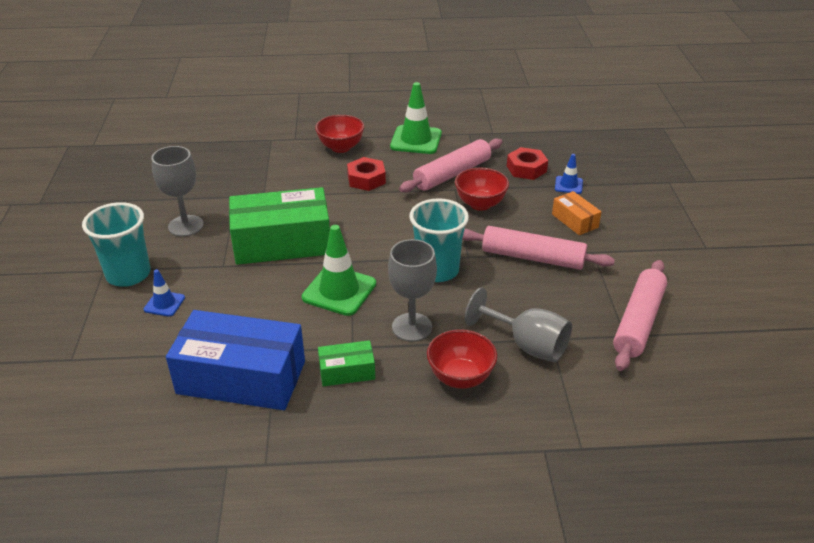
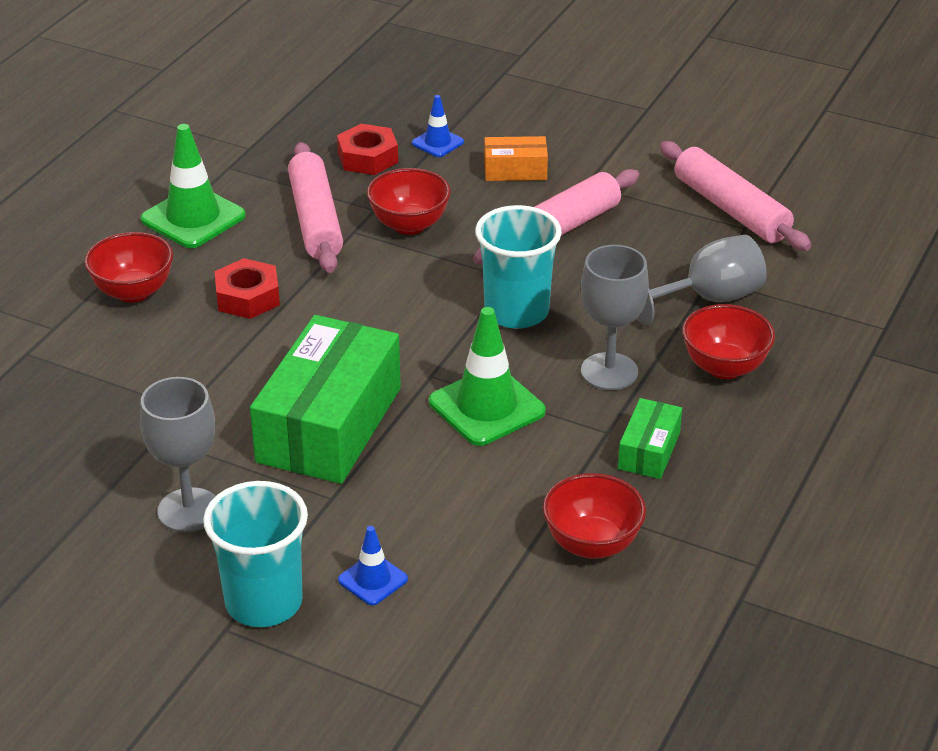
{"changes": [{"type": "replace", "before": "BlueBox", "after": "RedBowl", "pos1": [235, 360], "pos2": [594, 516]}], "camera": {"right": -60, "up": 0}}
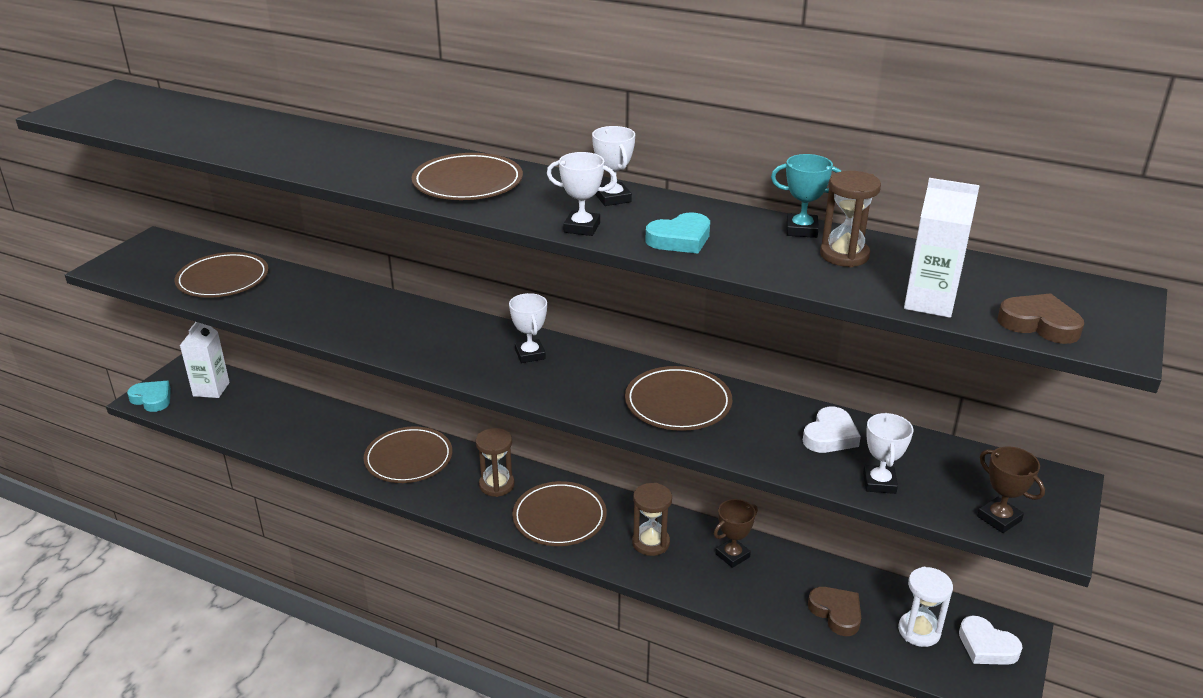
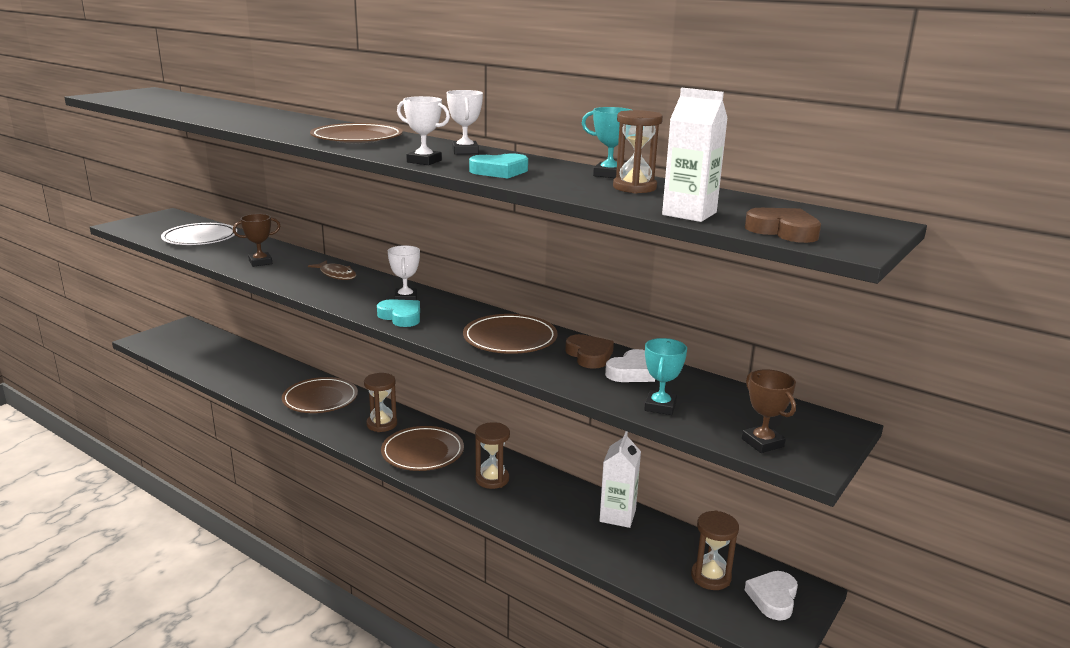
{"changes": [{"type": "recolor", "before": "BrownPlate", "after": "WhitePlate", "pos1": [222, 275], "pos2": [199, 234]}, {"type": "move", "before": "WhiteCarton", "pos1": [204, 360], "pos2": [620, 479]}, {"type": "move", "before": "TurquoiseHeart", "pos1": [149, 396], "pos2": [398, 313]}, {"type": "recolor", "before": "WhiteTrophy", "after": "TurquoiseTrophy", "pos1": [888, 453], "pos2": [665, 376]}, {"type": "move", "before": "BrownTrophy", "pos1": [736, 533], "pos2": [256, 240]}, {"type": "recolor", "before": "WhiteHourglass", "after": "BrownHourglass", "pos1": [925, 607], "pos2": [715, 550]}, {"type": "move", "before": "BrownHeart", "pos1": [834, 611], "pos2": [589, 351]}, {"type": "rotate", "before": "WhiteHeart", "pos1": [991, 640], "pos2": [771, 596], "turn": 60}, {"type": "insert", "after": "BrownFish", "pos2": [332, 270]}], "camera": {"right": 10, "up": -10}}
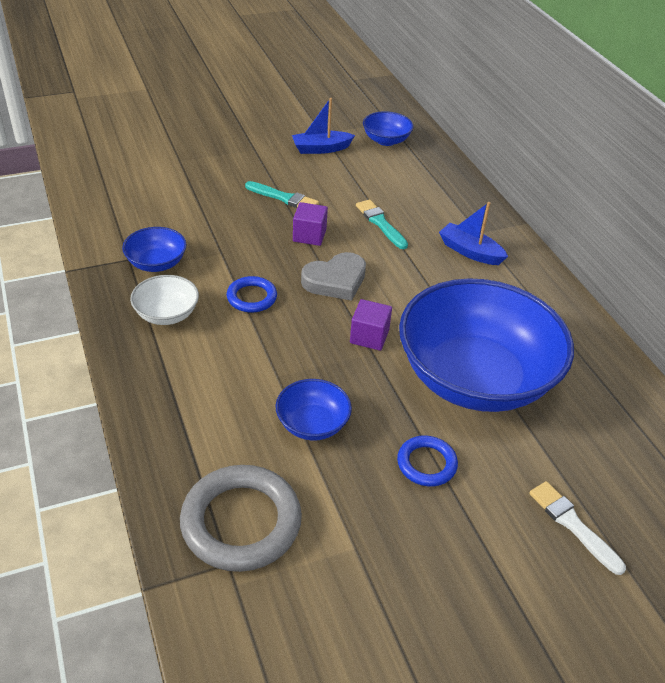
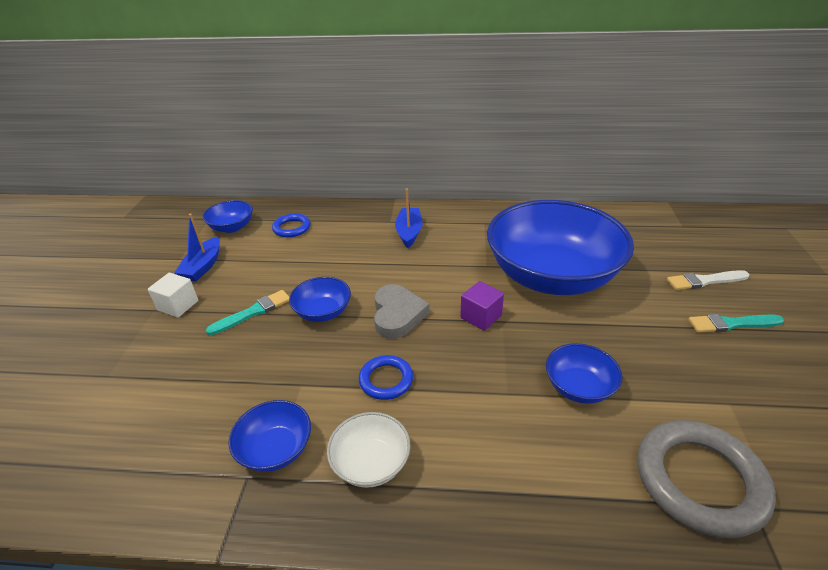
{"changes": [{"type": "move", "before": "TurquoiseBrush", "pos1": [382, 224], "pos2": [736, 323]}, {"type": "replace", "before": "PurpleCube", "after": "BlueBowl", "pos1": [310, 224], "pos2": [320, 299]}, {"type": "rotate", "before": "BlueBoat", "pos1": [473, 233], "pos2": [408, 218], "turn": 120}, {"type": "move", "before": "BlueRing", "pos1": [427, 461], "pos2": [291, 225]}, {"type": "insert", "after": "WhiteCube", "pos2": [173, 295]}], "camera": {"right": -60, "up": -5}}
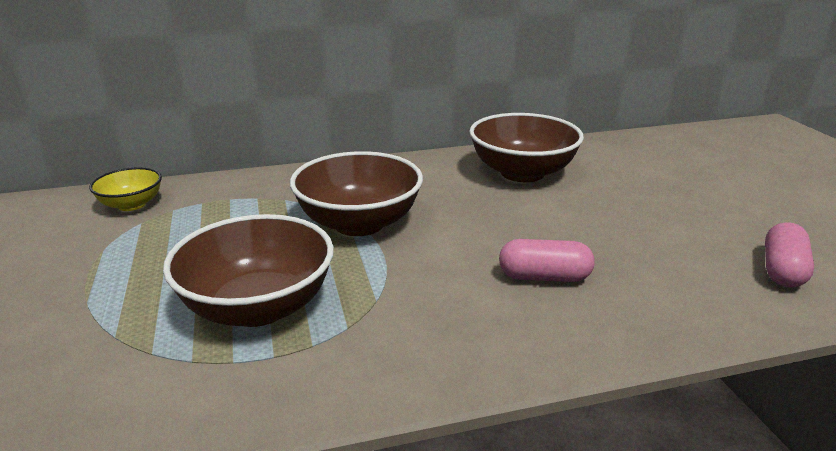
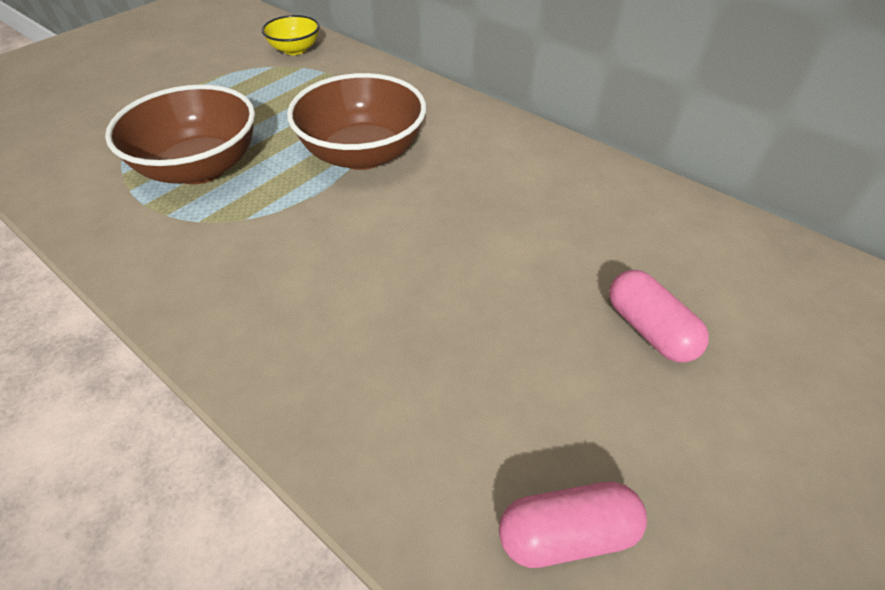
{"changes": [{"type": "delete", "before": "BrownBowl", "pos1": [526, 147]}, {"type": "move", "before": "PinkCapsule", "pos1": [547, 260], "pos2": [659, 316]}], "camera": {"right": 55, "up": 20}}
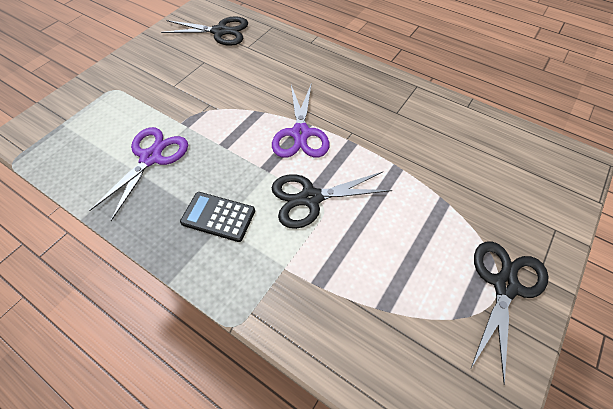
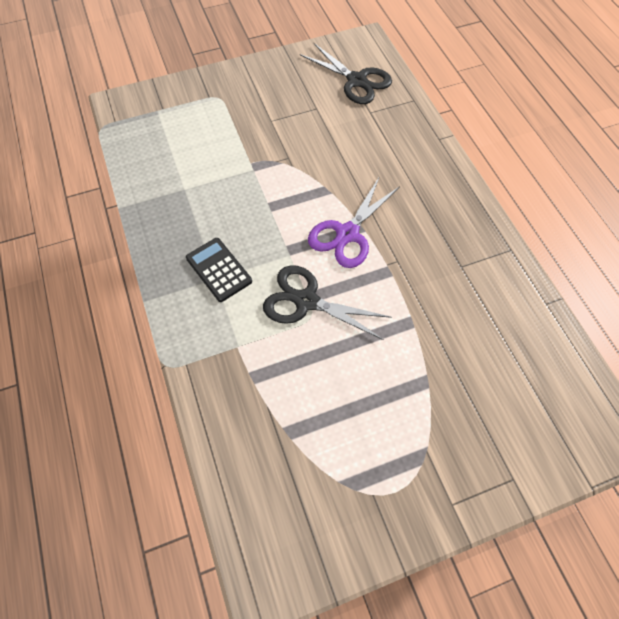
{"changes": [{"type": "delete", "before": "PurpleScissors", "pos1": [138, 174]}, {"type": "delete", "before": "BlackScissors", "pos1": [510, 313]}], "camera": {"right": 35, "up": 5}}
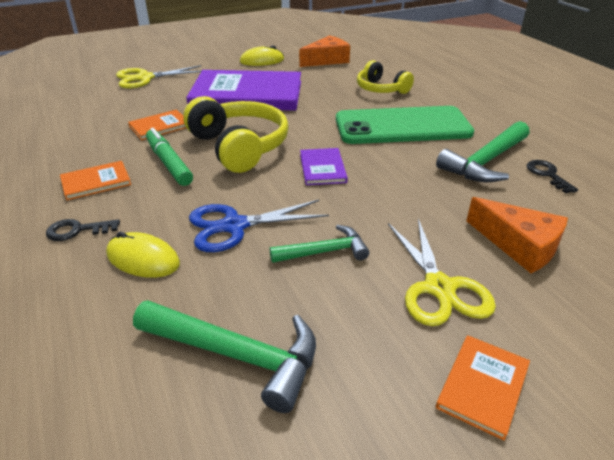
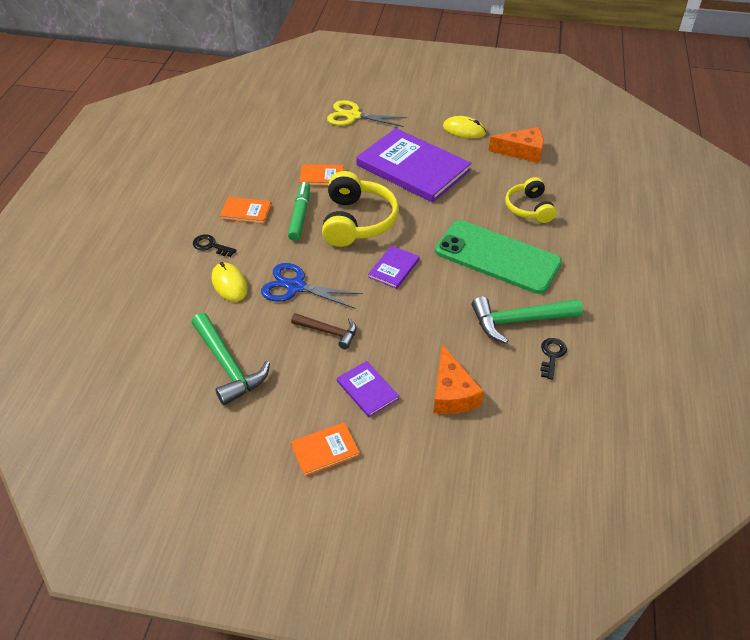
{"changes": [{"type": "replace", "before": "YellowScissors", "after": "PurpleBook", "pos1": [442, 272], "pos2": [368, 389]}, {"type": "recolor", "before": "GreenHammer", "after": "BrownHammer", "pos1": [319, 244], "pos2": [323, 331]}], "camera": {"right": 35, "up": 10}}
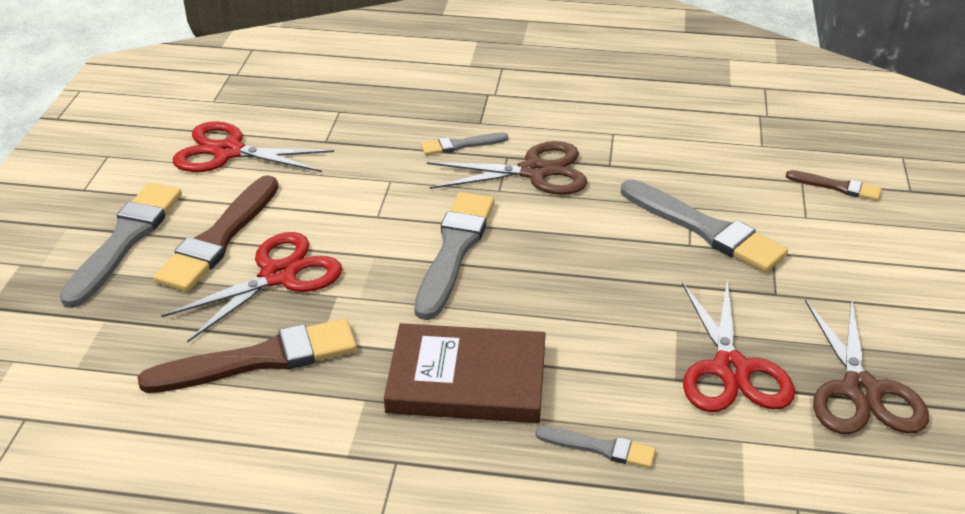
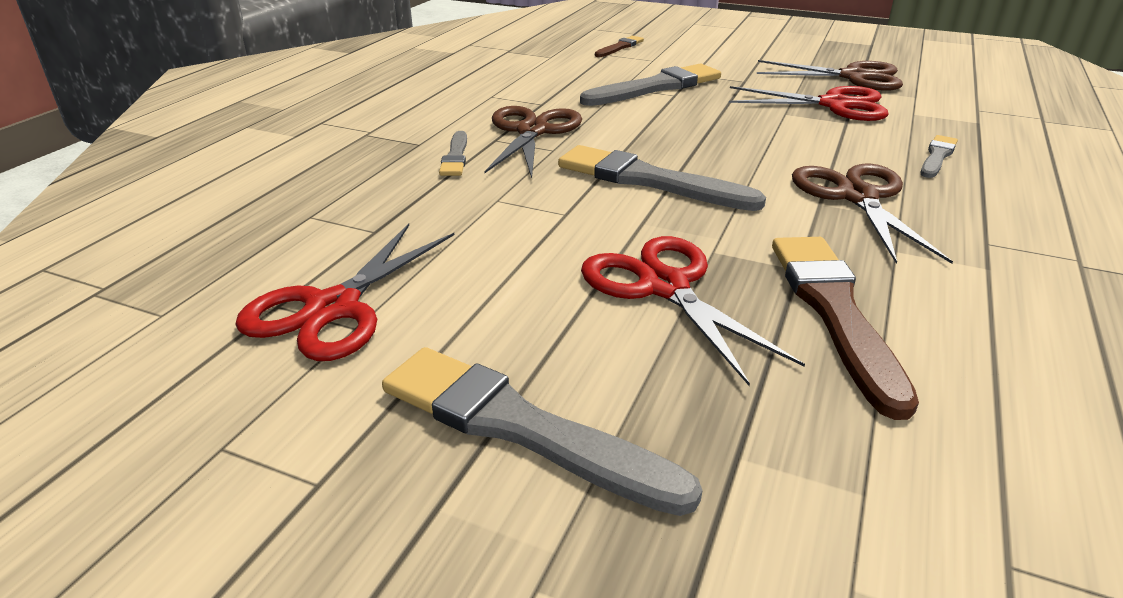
{"changes": [{"type": "delete", "before": "BrownBrush", "pos1": [216, 233]}, {"type": "replace", "before": "BrownBook", "after": "BrownScissors", "pos1": [465, 373], "pos2": [872, 214]}], "camera": {"right": -75, "up": -5}}
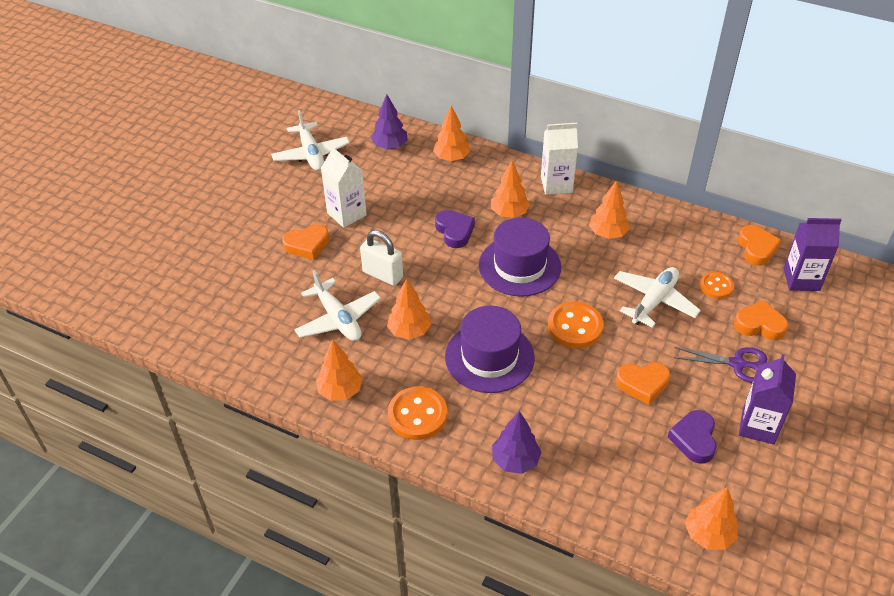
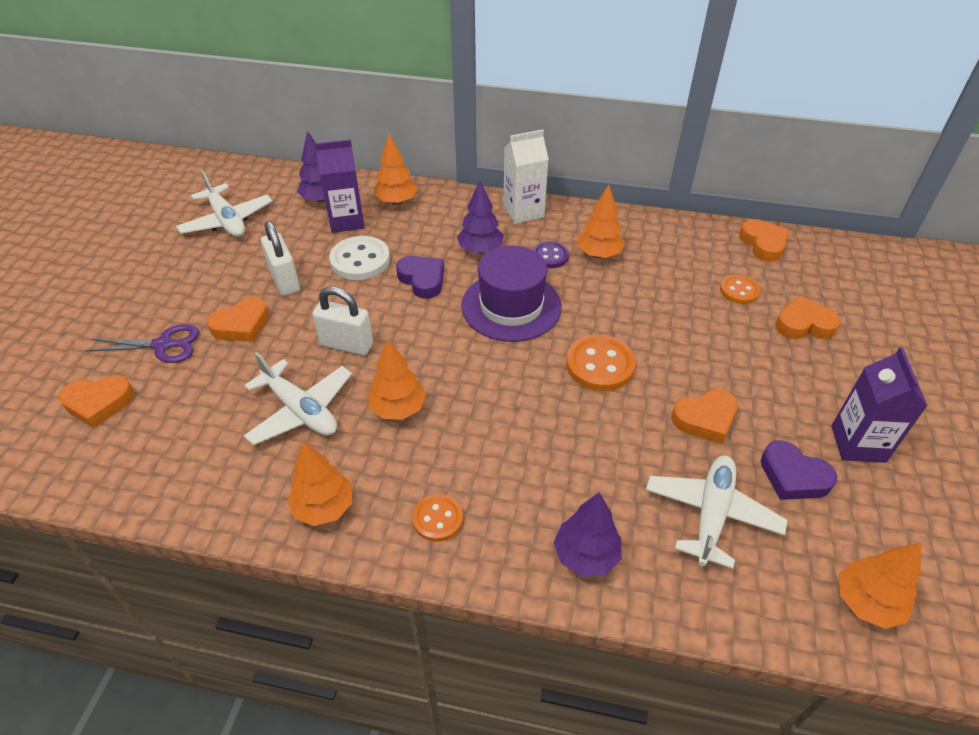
{"changes": [{"type": "replace", "before": "WhiteCarton", "after": "WhitePadlock", "pos1": [344, 187], "pos2": [280, 258]}, {"type": "recolor", "before": "OrangeTree", "after": "PurpleTree", "pos1": [510, 189], "pos2": [480, 217]}, {"type": "move", "before": "PurpleCarton", "pos1": [812, 254], "pos2": [340, 186]}, {"type": "move", "before": "WhitePlane", "pos1": [657, 297], "pos2": [716, 512]}, {"type": "delete", "before": "PurpleHat", "pos1": [490, 349]}, {"type": "move", "before": "PurpleScissors", "pos1": [720, 365], "pos2": [142, 343]}, {"type": "resize", "before": "OrangeButton", "pos1": [417, 413], "pos2": [438, 518], "scale": 0.62}, {"type": "rotate", "before": "PurpleHeart", "pos1": [692, 437], "pos2": [799, 470], "turn": -45}, {"type": "insert", "after": "WhiteButton", "pos2": [359, 258]}, {"type": "insert", "after": "PurpleButton", "pos2": [551, 254]}, {"type": "insert", "after": "OrangeHeart", "pos2": [96, 401]}], "camera": {"right": -15, "up": 0}}
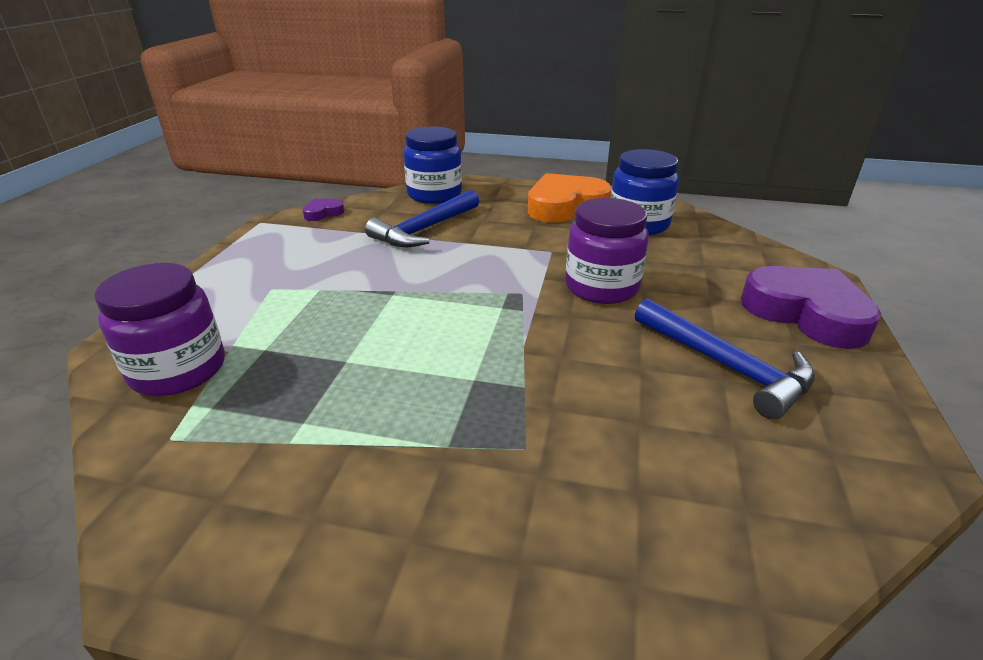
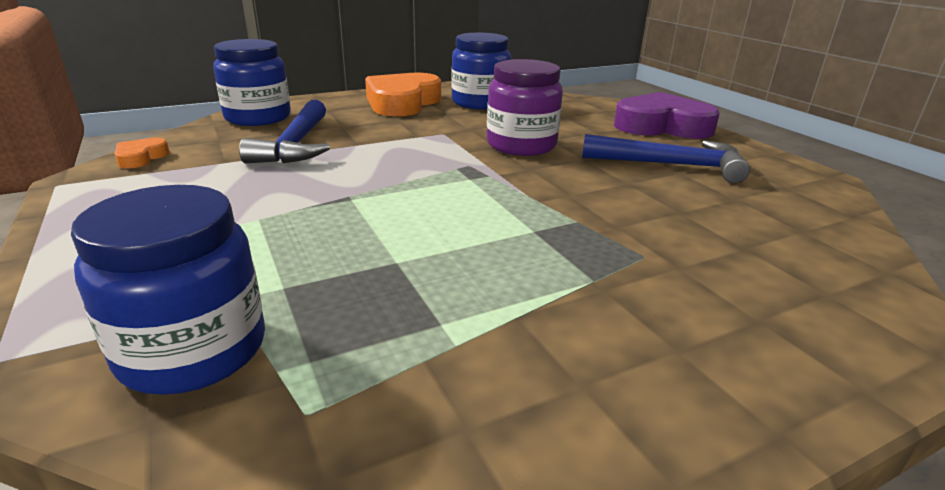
{"changes": [{"type": "recolor", "before": "PurpleHeart", "after": "OrangeHeart", "pos1": [323, 209], "pos2": [142, 153]}, {"type": "recolor", "before": "PurpleJar", "after": "BlueJar", "pos1": [159, 329], "pos2": [168, 290]}], "camera": {"right": -40, "up": -5}}
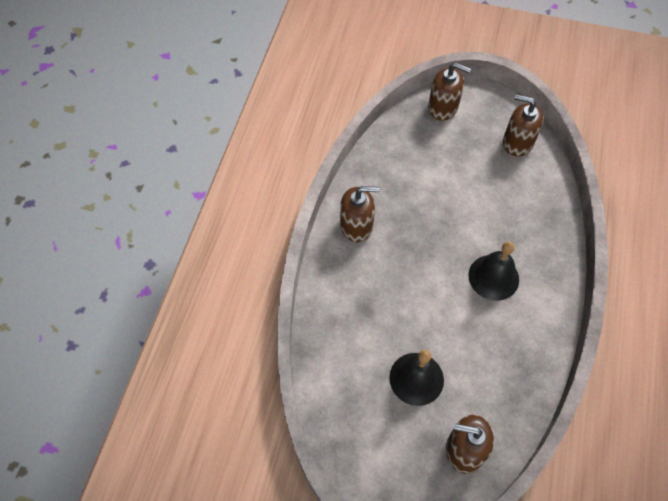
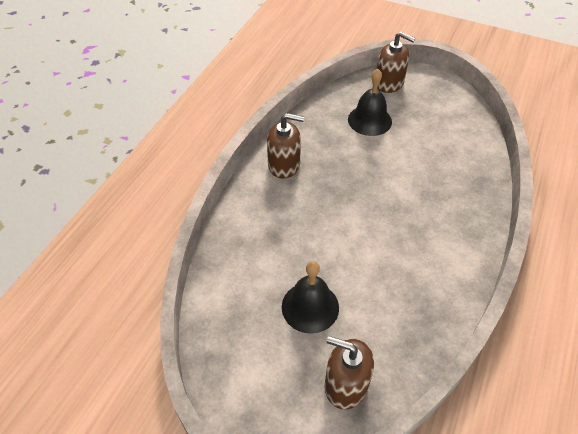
{"changes": [{"type": "delete", "before": "BrownSoapDispenser", "pos1": [523, 126]}, {"type": "move", "before": "BlackBell", "pos1": [493, 271], "pos2": [370, 102]}], "camera": {"right": 10, "up": -10}}
